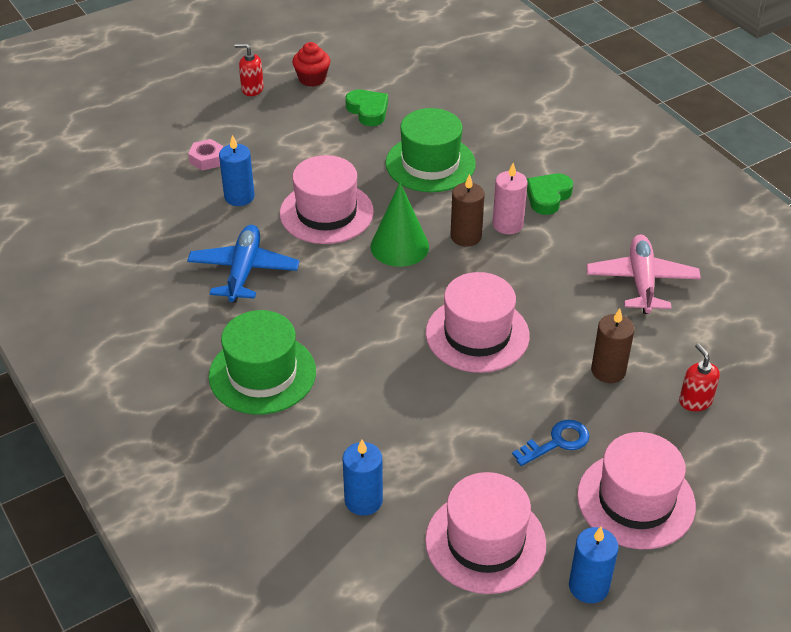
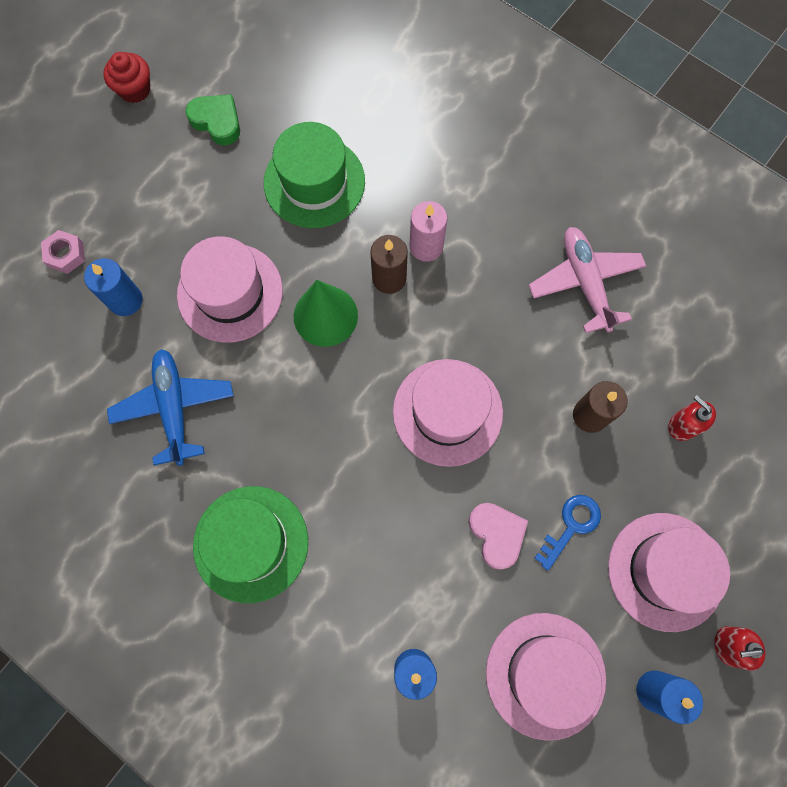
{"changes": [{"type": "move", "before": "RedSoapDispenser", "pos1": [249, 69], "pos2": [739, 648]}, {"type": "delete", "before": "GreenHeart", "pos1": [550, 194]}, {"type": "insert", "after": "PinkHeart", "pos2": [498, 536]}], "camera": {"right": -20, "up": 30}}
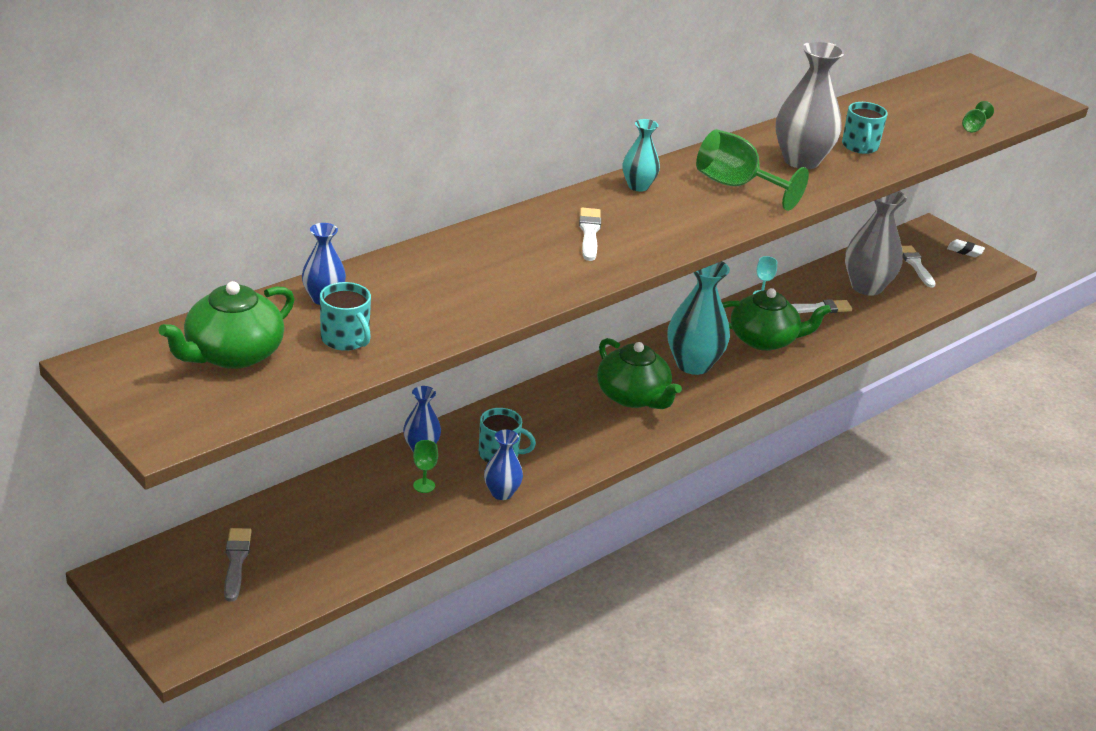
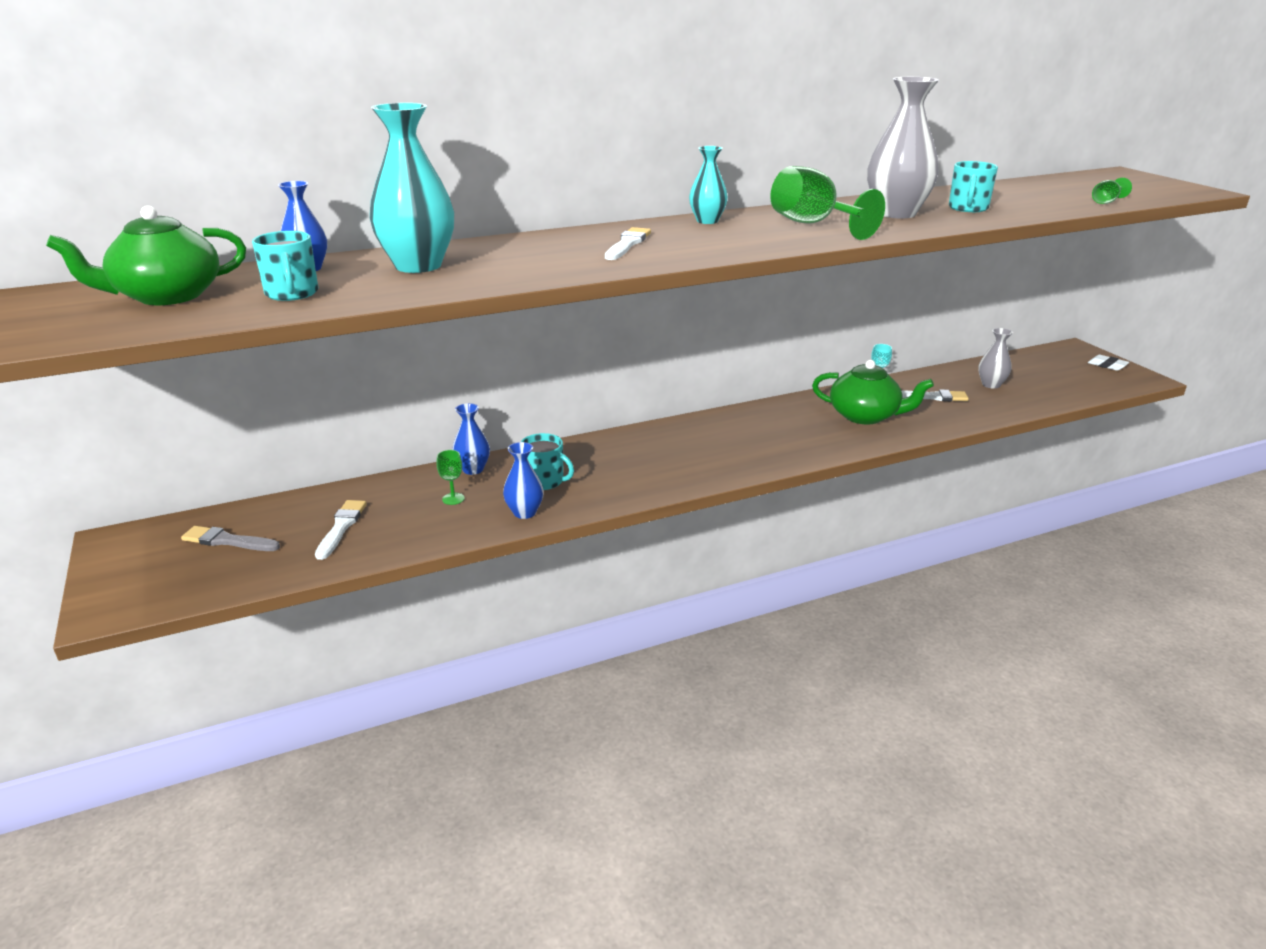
{"changes": [{"type": "resize", "before": "GreyVase", "pos1": [876, 243], "pos2": [995, 358], "scale": 0.55}, {"type": "move", "before": "WhiteBrush", "pos1": [919, 266], "pos2": [341, 530]}, {"type": "move", "before": "TurquoiseVase", "pos1": [699, 318], "pos2": [411, 188]}, {"type": "delete", "before": "GreenTeapot", "pos1": [639, 373]}, {"type": "rotate", "before": "GreyBrush", "pos1": [238, 565], "pos2": [230, 538], "turn": -90}], "camera": {"right": 20, "up": -5}}
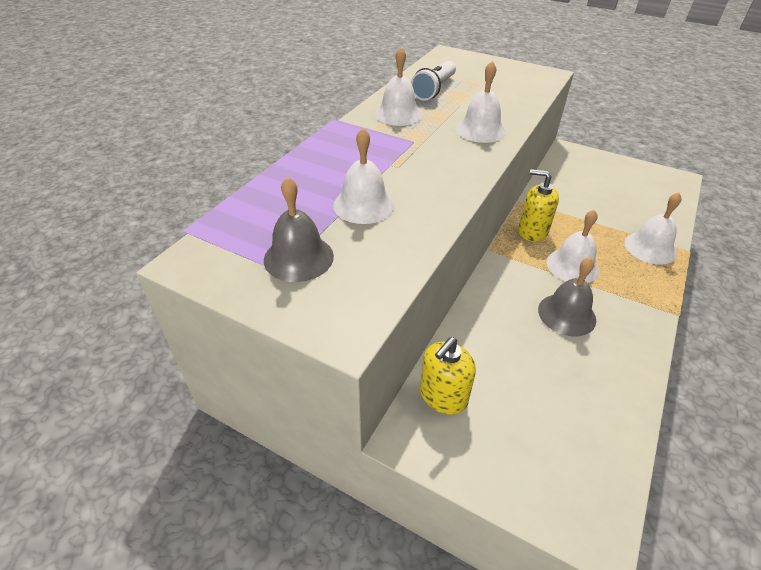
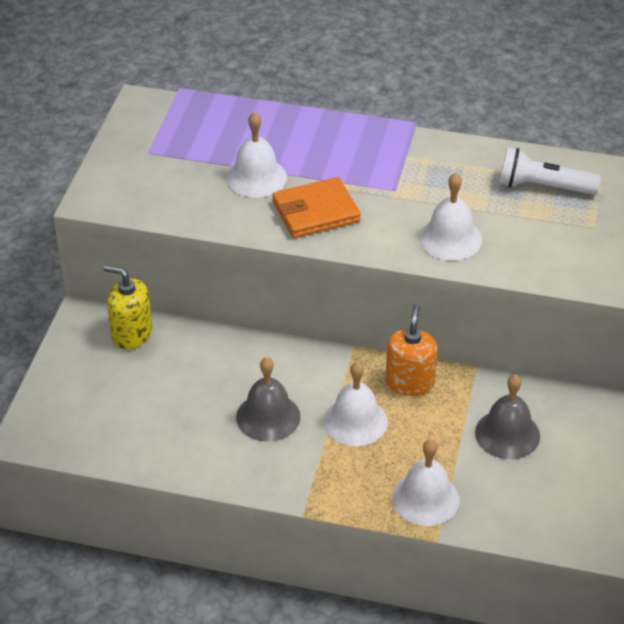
{"changes": [{"type": "delete", "before": "WhiteBell", "pos1": [399, 86]}, {"type": "recolor", "before": "YellowSoapDispenser", "after": "OrangeSoapDispenser", "pos1": [538, 205], "pos2": [411, 350]}, {"type": "move", "before": "GreyBell", "pos1": [299, 229], "pos2": [507, 416]}, {"type": "insert", "after": "OrangeWallet", "pos2": [316, 207]}], "camera": {"right": 75, "up": 0}}
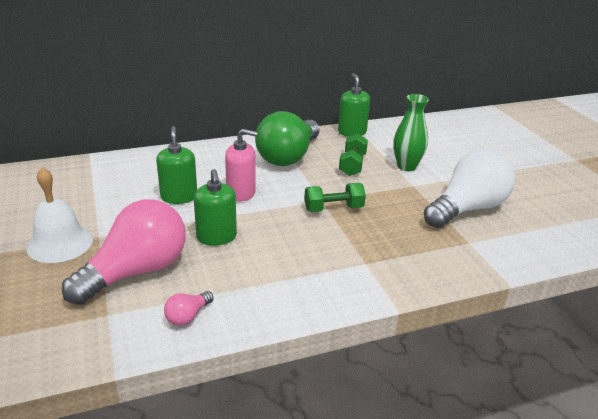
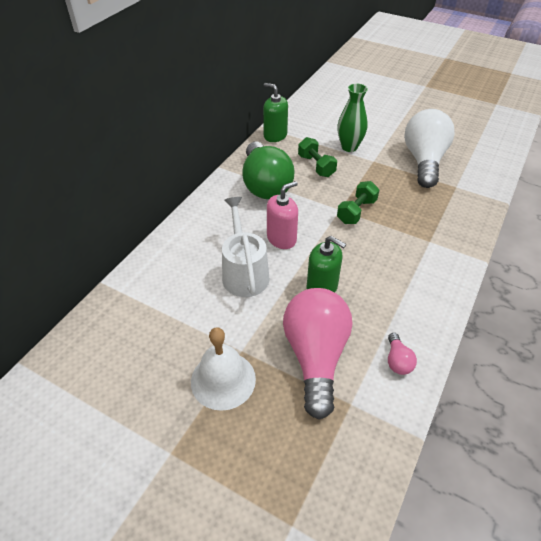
{"changes": [{"type": "replace", "before": "GreenSoapDispenser", "after": "WhiteWateringCan", "pos1": [176, 165], "pos2": [246, 247]}], "camera": {"right": -40, "up": 15}}
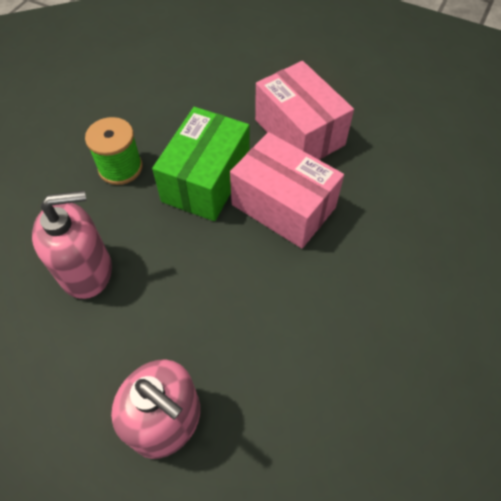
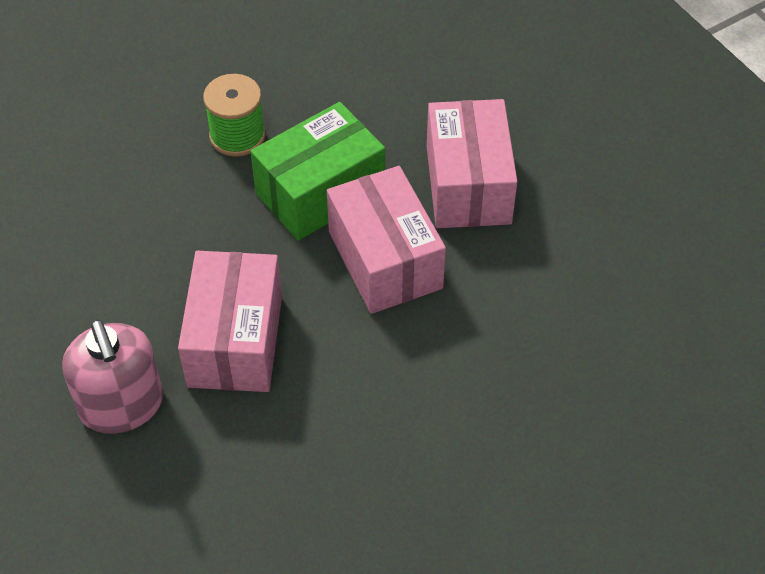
{"changes": [{"type": "delete", "before": "PinkSoapDispenser", "pos1": [72, 244]}, {"type": "insert", "after": "PinkBox", "pos2": [230, 321]}], "camera": {"right": 30, "up": -5}}
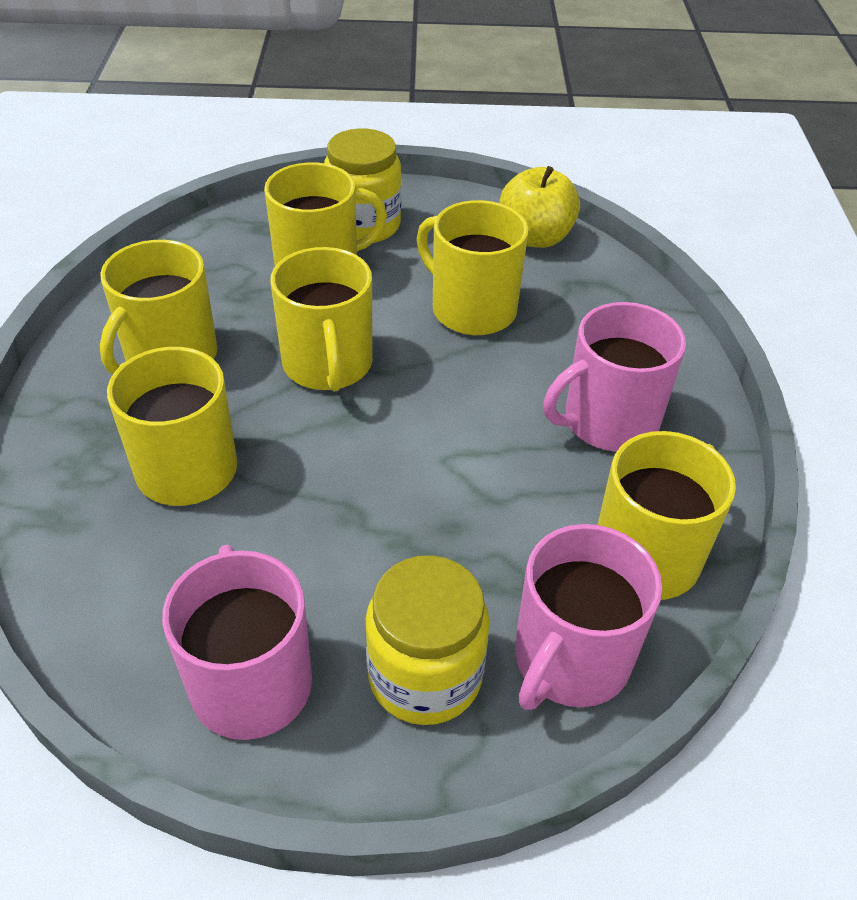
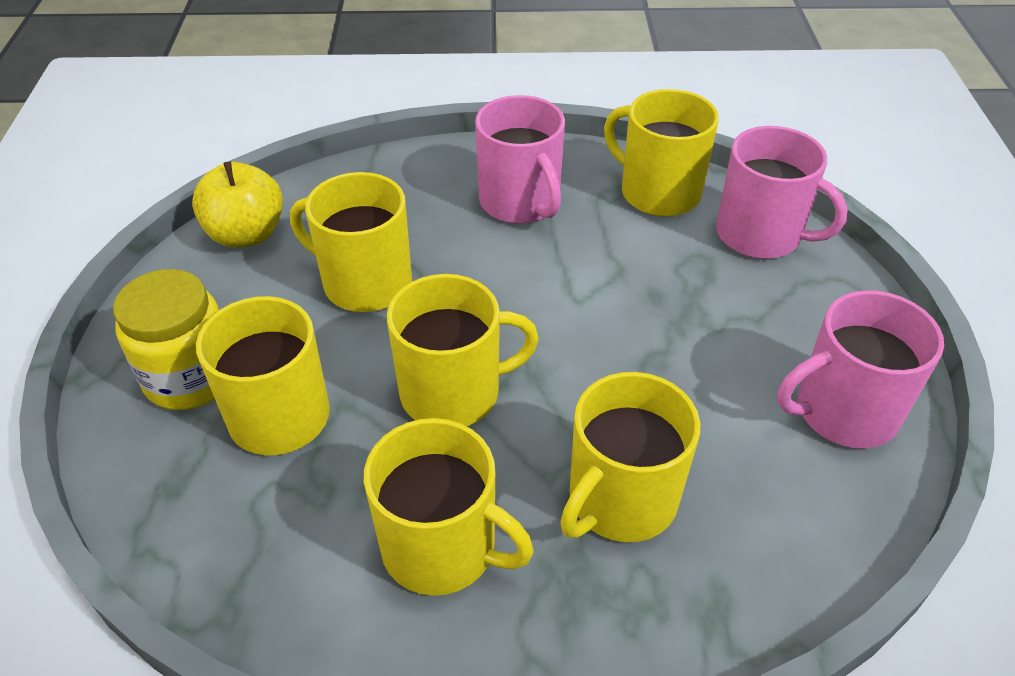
{"changes": [{"type": "rotate", "before": "YellowMug", "pos1": [473, 267], "pos2": [351, 242], "turn": 75}, {"type": "delete", "before": "YellowJar", "pos1": [427, 640]}], "camera": {"right": -90, "up": 0}}
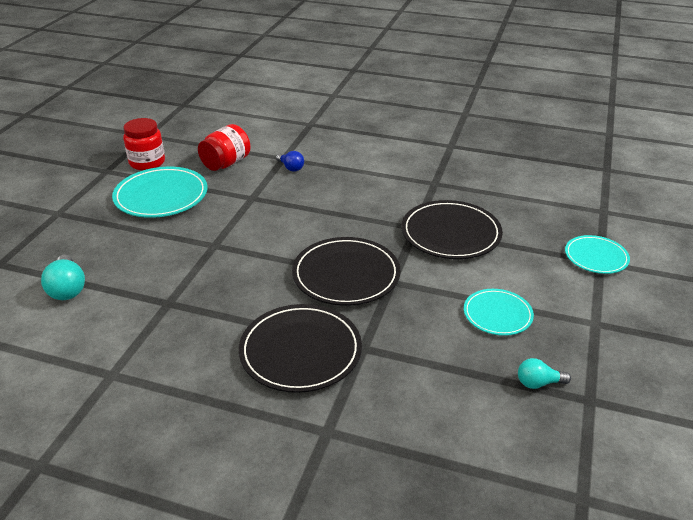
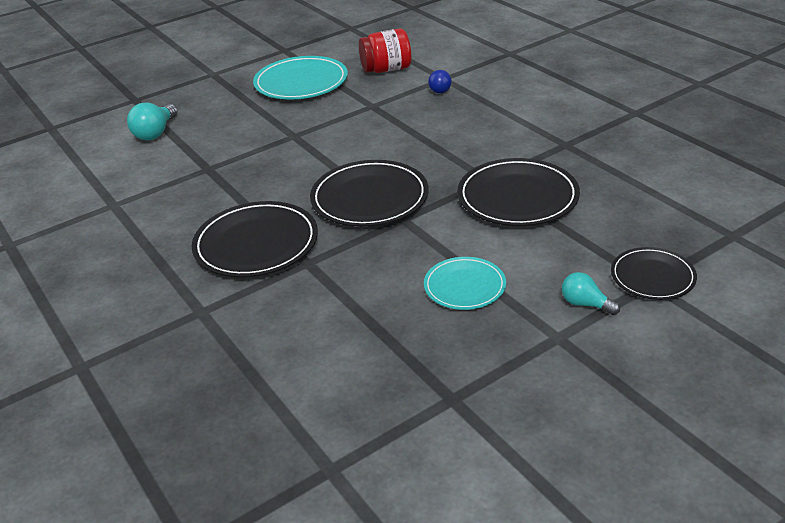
{"changes": [{"type": "delete", "before": "RedJar", "pos1": [144, 144]}, {"type": "recolor", "before": "TurquoisePlate", "after": "BlackPlate", "pos1": [597, 254], "pos2": [654, 273]}, {"type": "move", "before": "TurquoiseLightBulb", "pos1": [544, 373], "pos2": [591, 293]}], "camera": {"right": 40, "up": 0}}
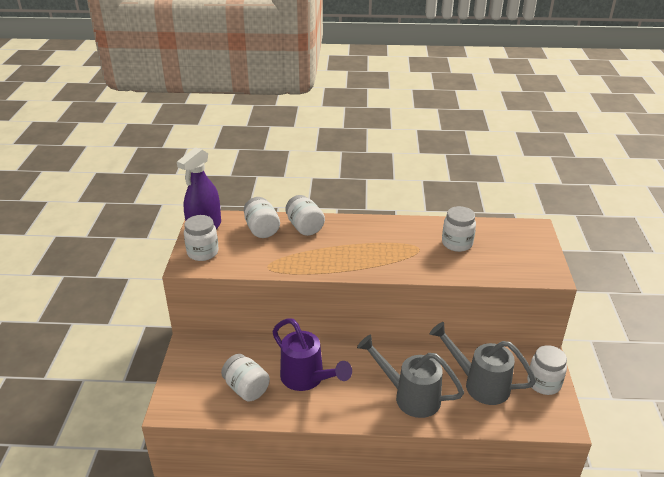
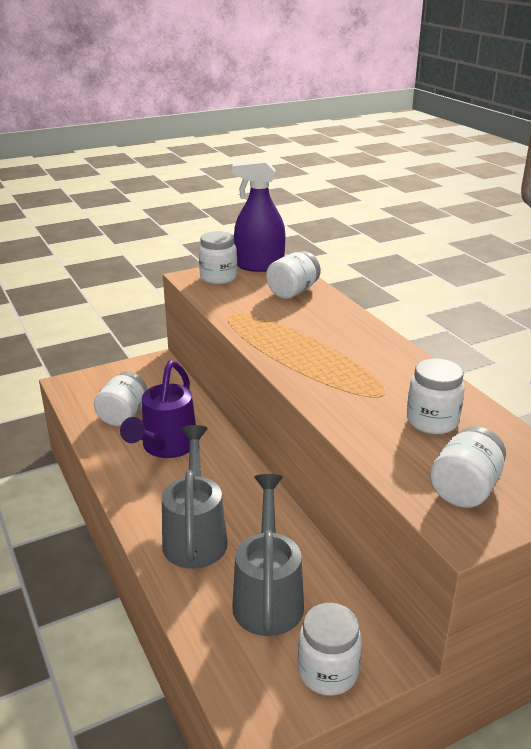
{"changes": [{"type": "move", "before": "WhiteJar", "pos1": [305, 215], "pos2": [468, 467]}], "camera": {"right": 60, "up": -5}}
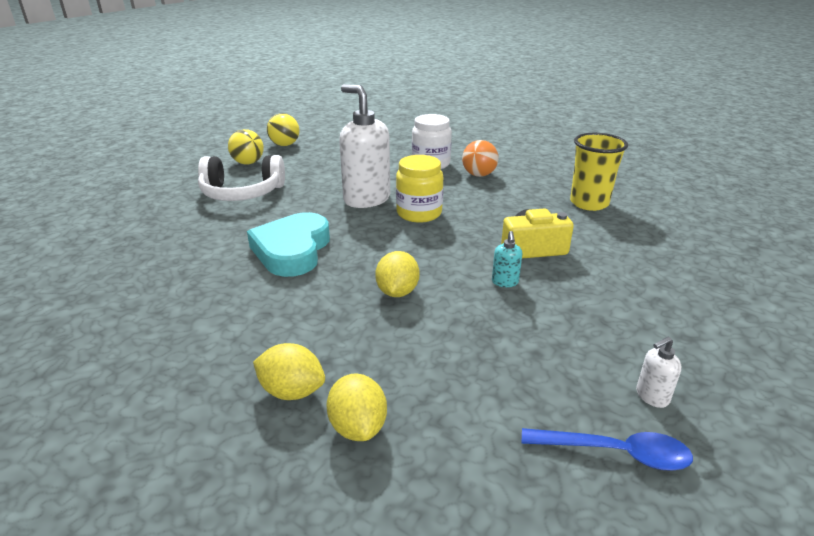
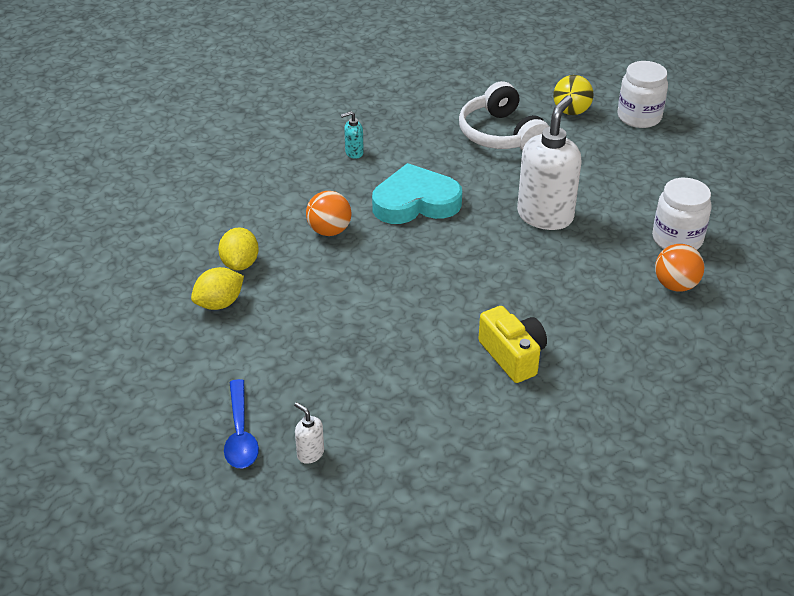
{"changes": [{"type": "replace", "before": "YellowBall", "after": "WhiteJar", "pos1": [283, 129], "pos2": [642, 94]}, {"type": "delete", "before": "YellowCup", "pos1": [599, 172]}, {"type": "delete", "before": "YellowJar", "pos1": [419, 189]}, {"type": "move", "before": "TurquoiseSoapDispenser", "pos1": [507, 259], "pos2": [352, 135]}, {"type": "delete", "before": "YellowLemon", "pos1": [397, 274]}, {"type": "insert", "after": "OrangeBall", "pos2": [328, 213]}], "camera": {"right": 70, "up": 10}}
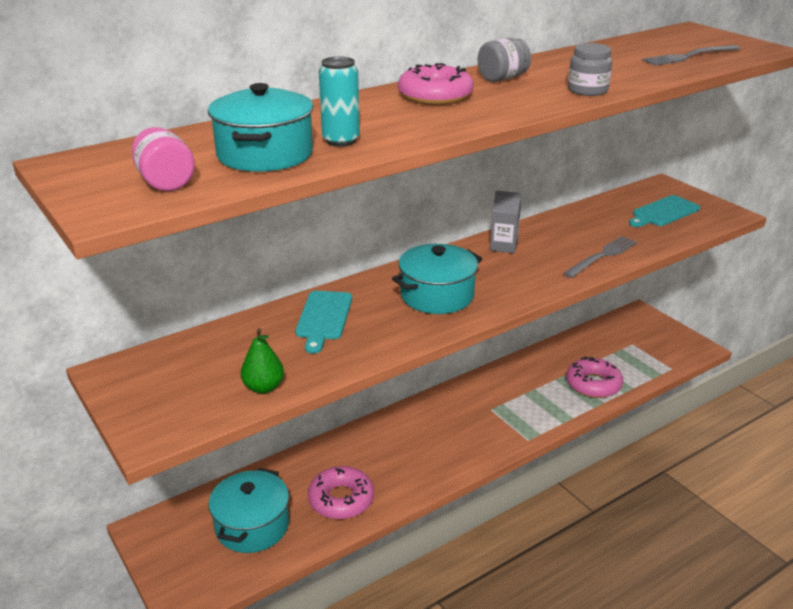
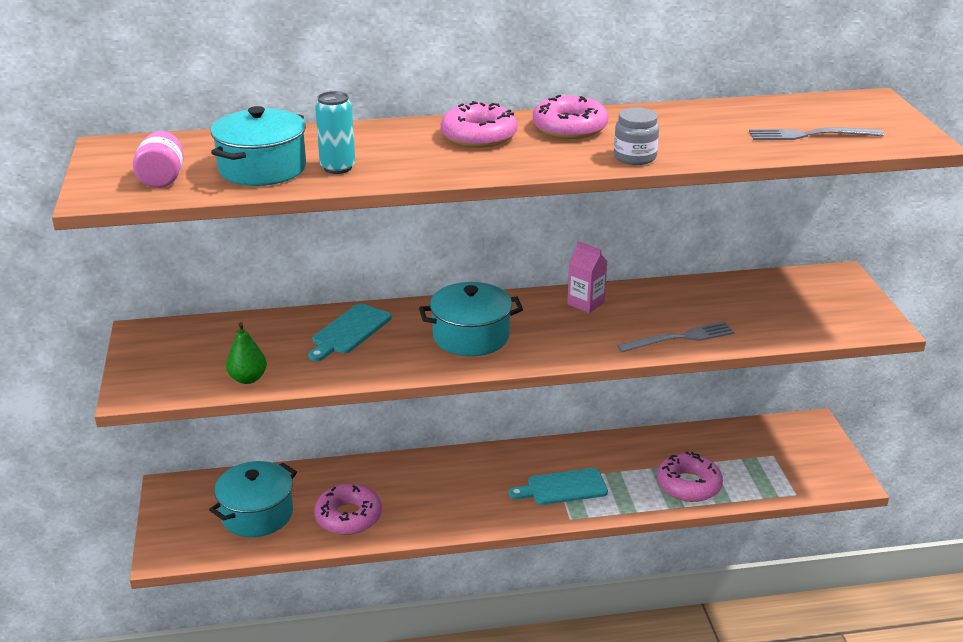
{"changes": [{"type": "replace", "before": "GreyJar", "after": "PinkDonut", "pos1": [504, 60], "pos2": [570, 117]}, {"type": "recolor", "before": "GreyCarton", "after": "PinkCarton", "pos1": [505, 221], "pos2": [587, 277]}, {"type": "move", "before": "TurquoiseCuttingBoard", "pos1": [664, 211], "pos2": [558, 486]}], "camera": {"right": 25, "up": 0}}
